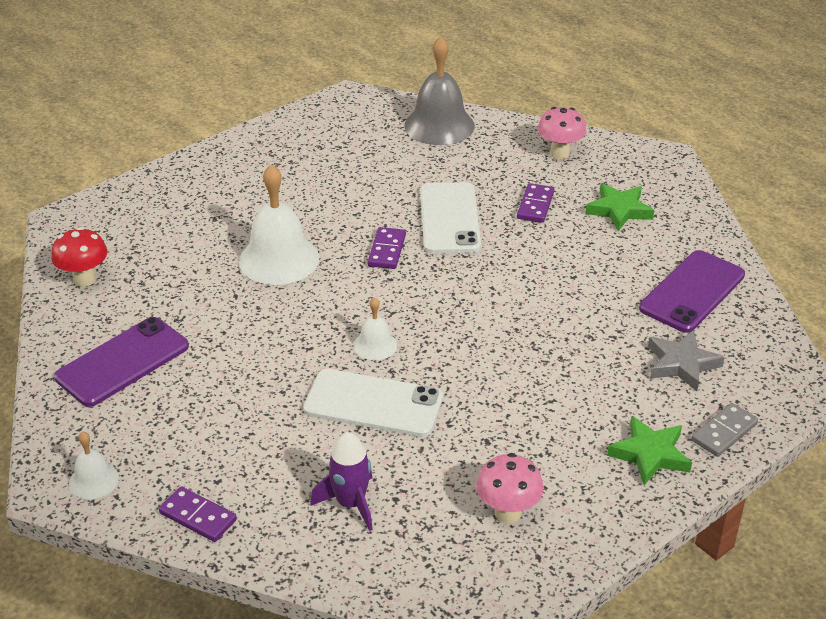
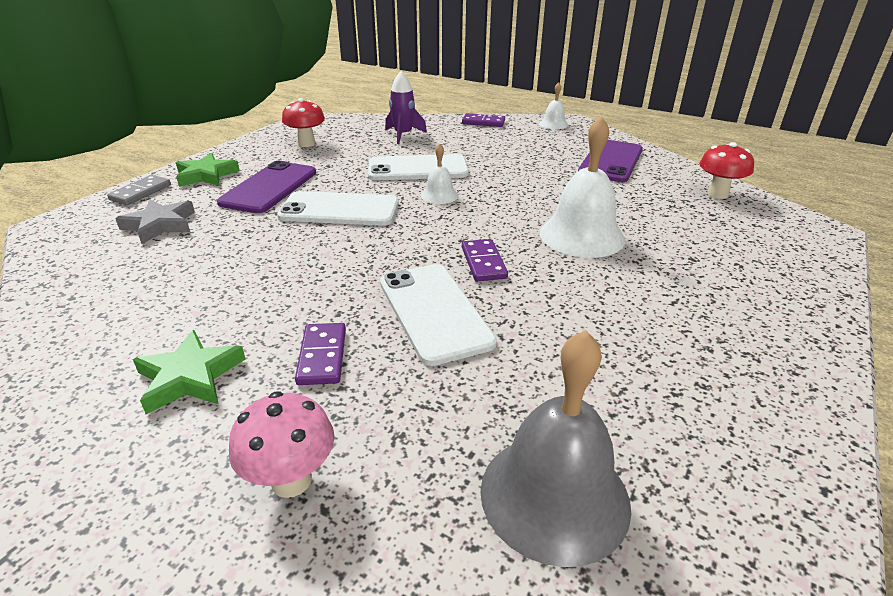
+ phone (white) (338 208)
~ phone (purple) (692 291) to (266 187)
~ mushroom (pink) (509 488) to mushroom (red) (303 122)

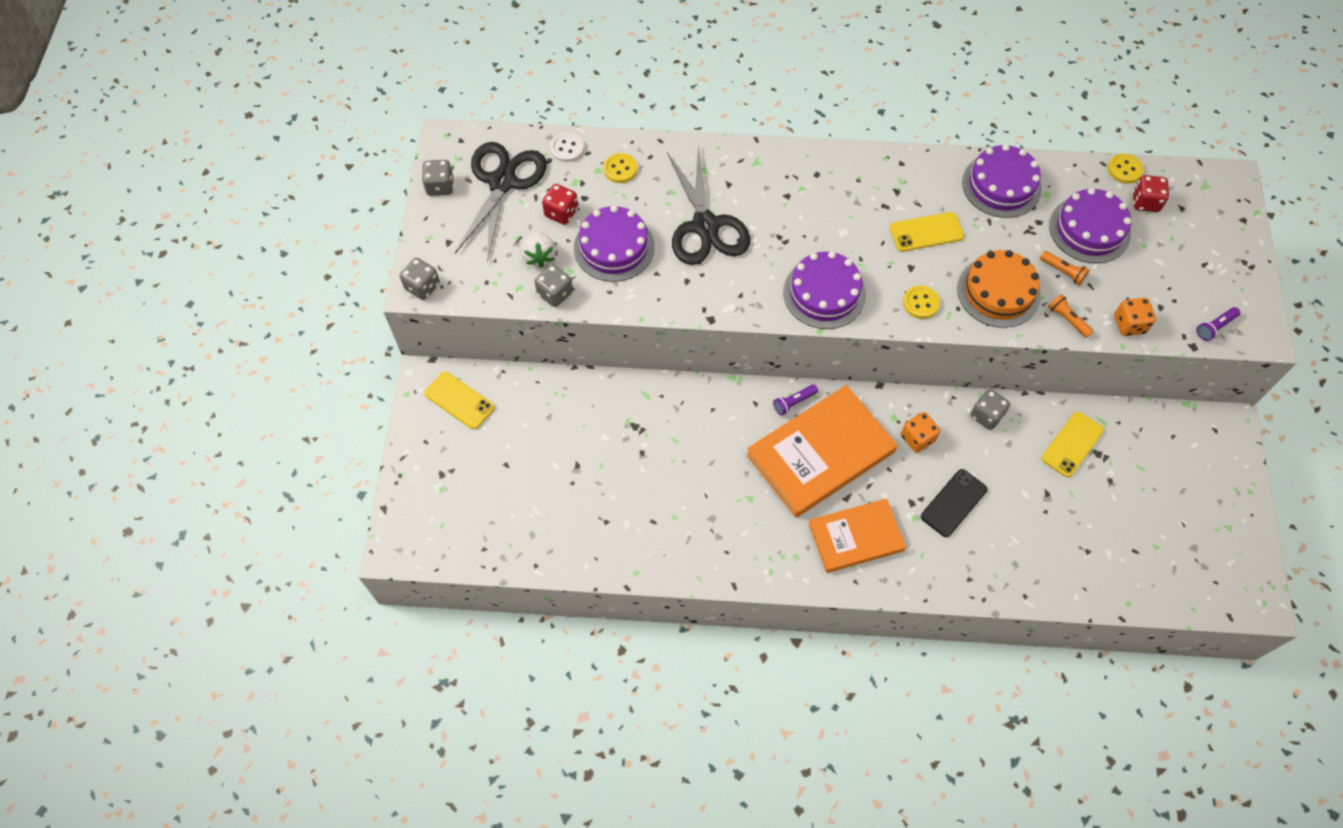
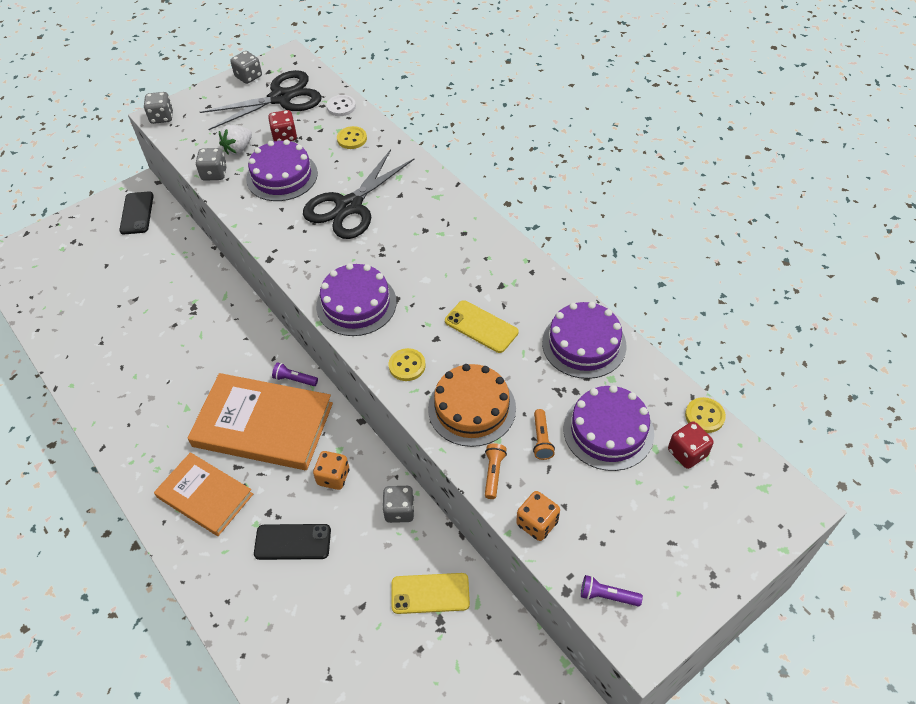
~ phone (yellow) (459 400) to phone (black) (136 212)

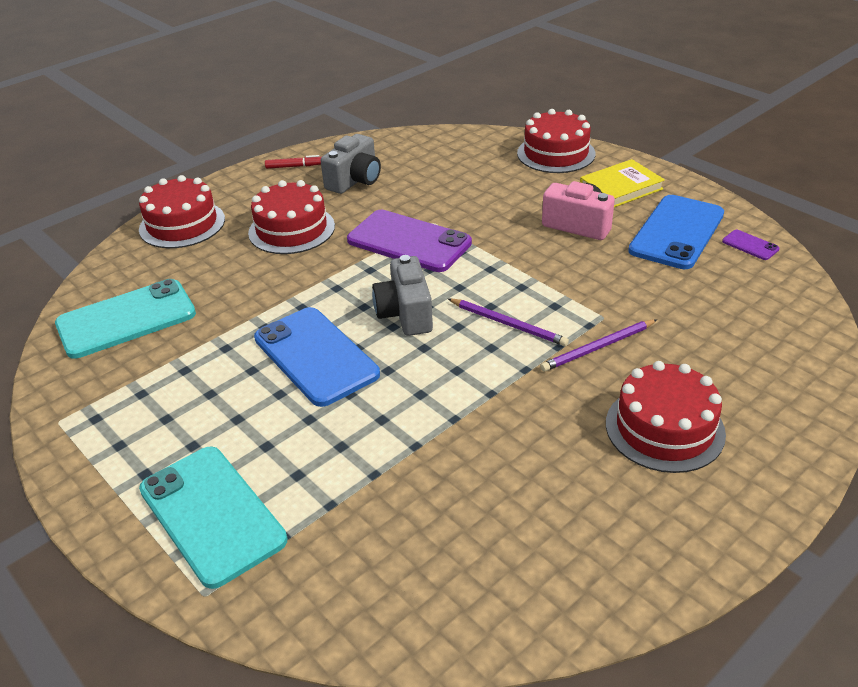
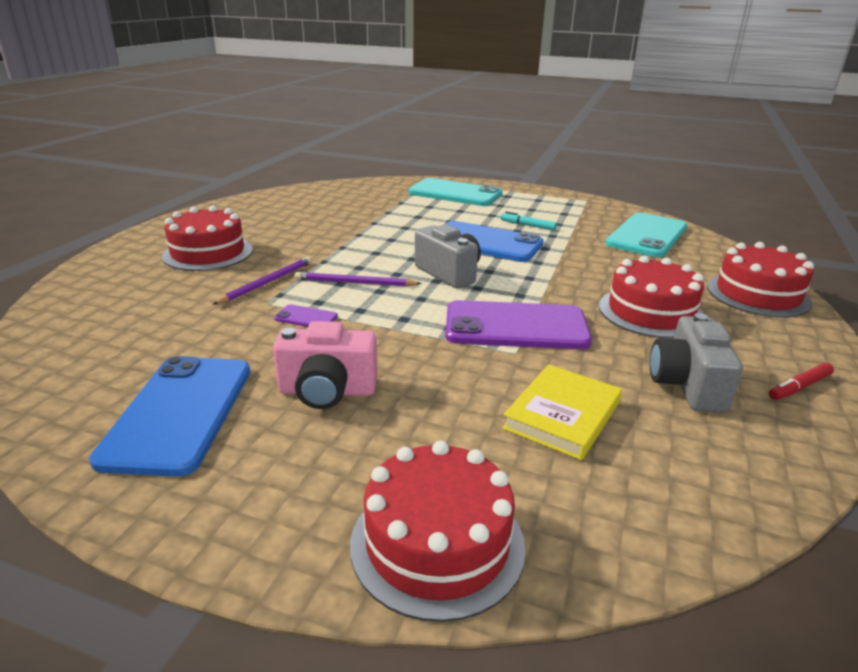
+ marker (turquoise) (529 221)
~ book (yellow) (622 183) to (562 412)
~ phone (purple) (750 245) to (306 315)

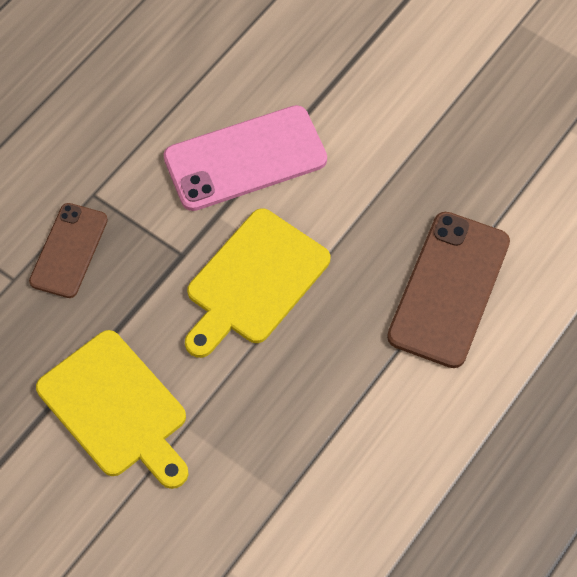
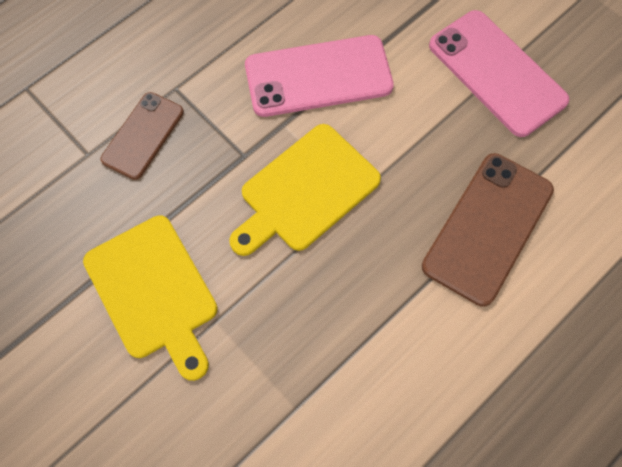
+ phone (pink) (499 73)

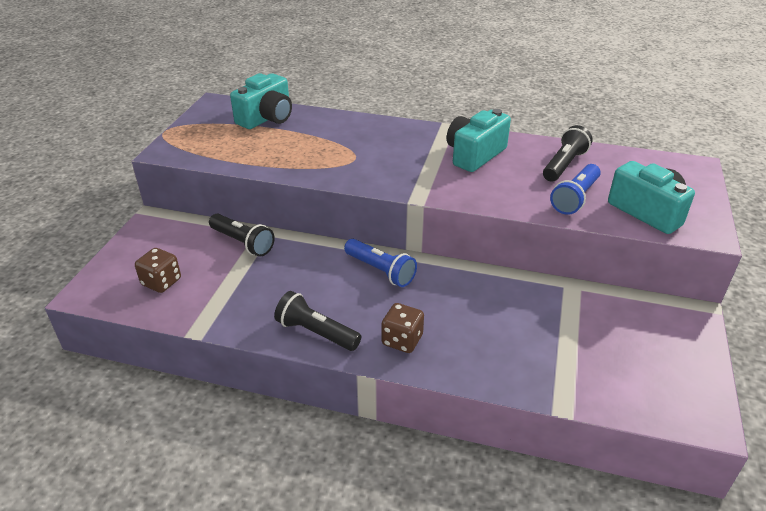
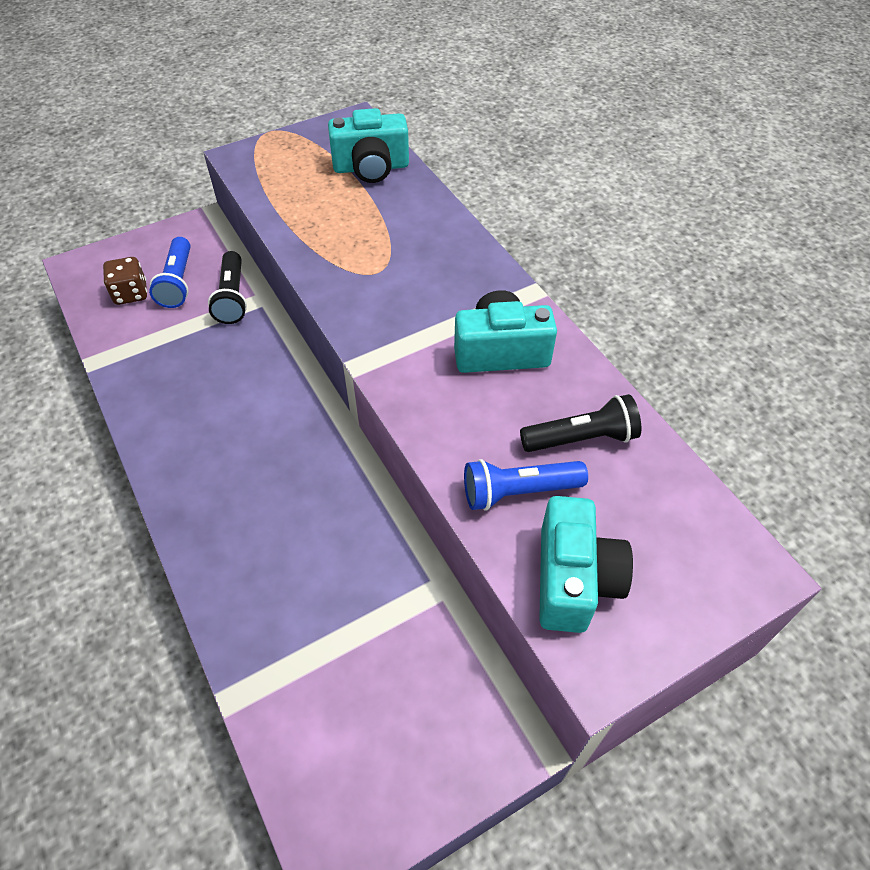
- flashlight (black) (317 321)
- dice (brown) (402 328)
~ flashlight (blue) (380 263) to (170 272)

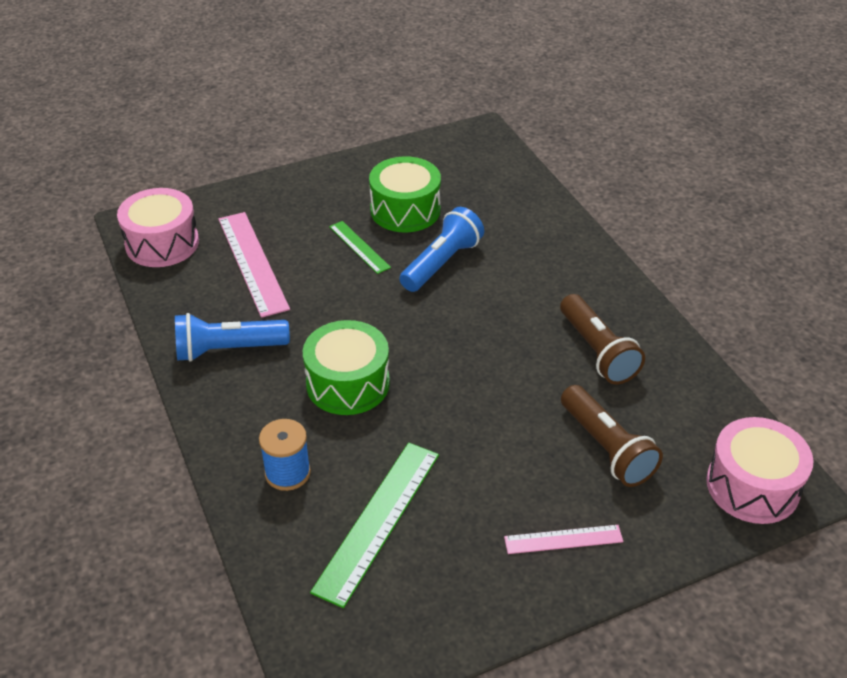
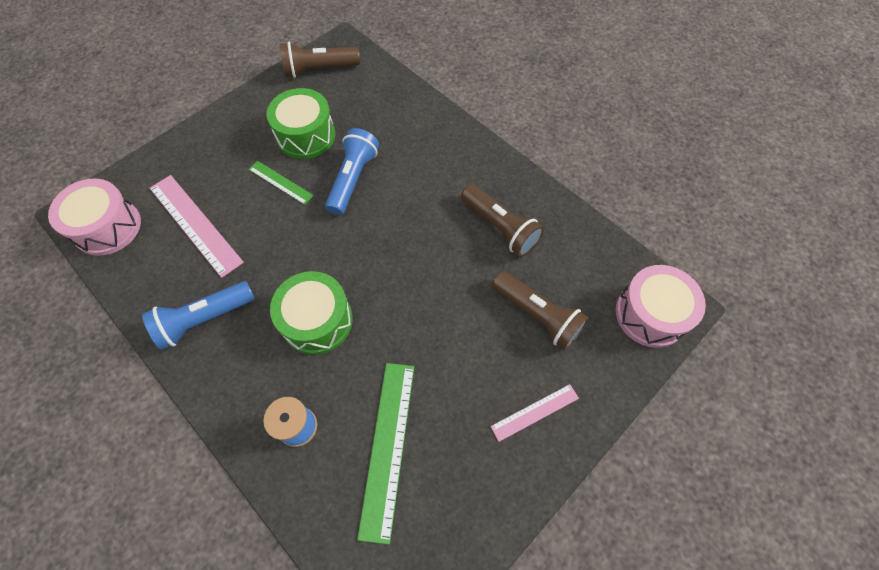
+ flashlight (brown) (320 60)

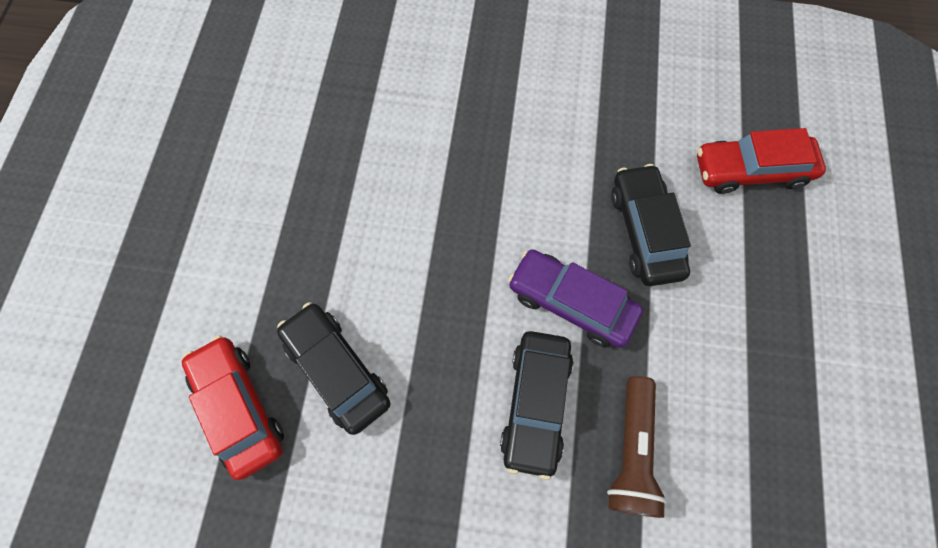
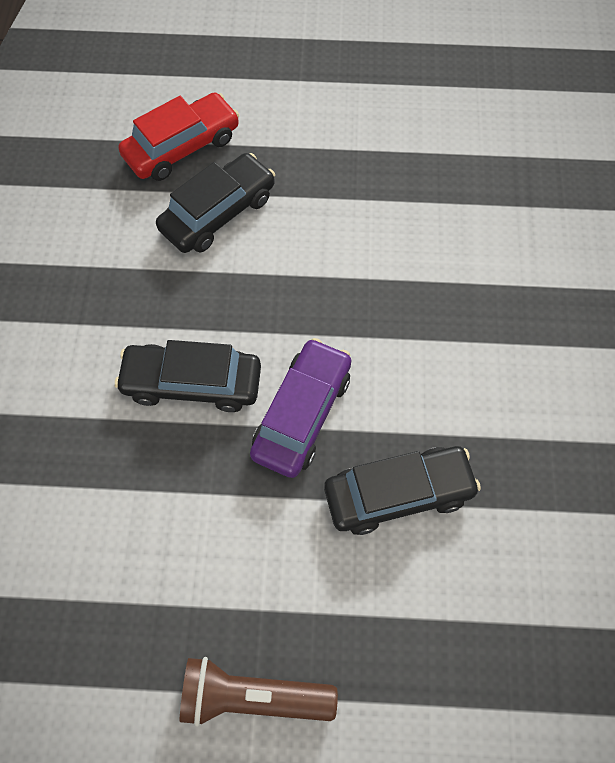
- car (red) (761 161)
~ flashlight (brown) (637 447) to (259 692)

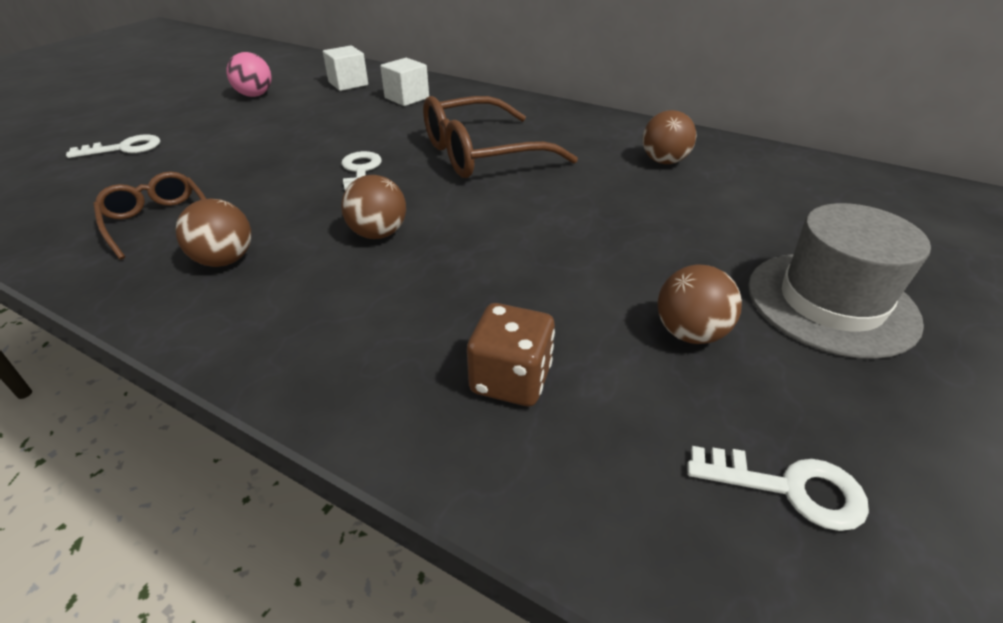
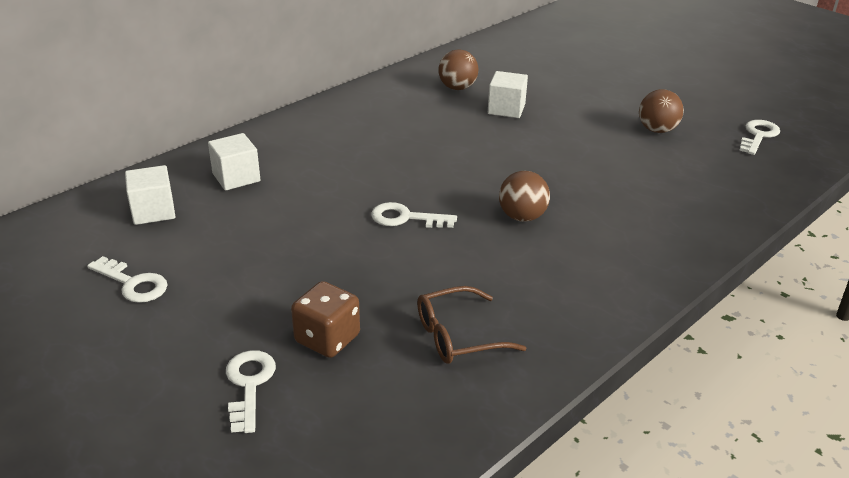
- ball (brown) (214 232)
- glasses (brown) (500 137)
- hat (grey) (839 281)
+ cube (white) (508 94)
~ dice (brown) (511 354) to (325 319)
~ ball (pink) (249 74) to key (white) (127 279)

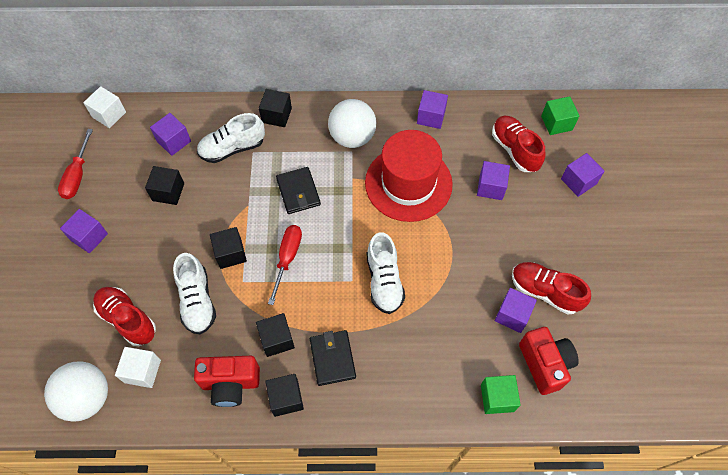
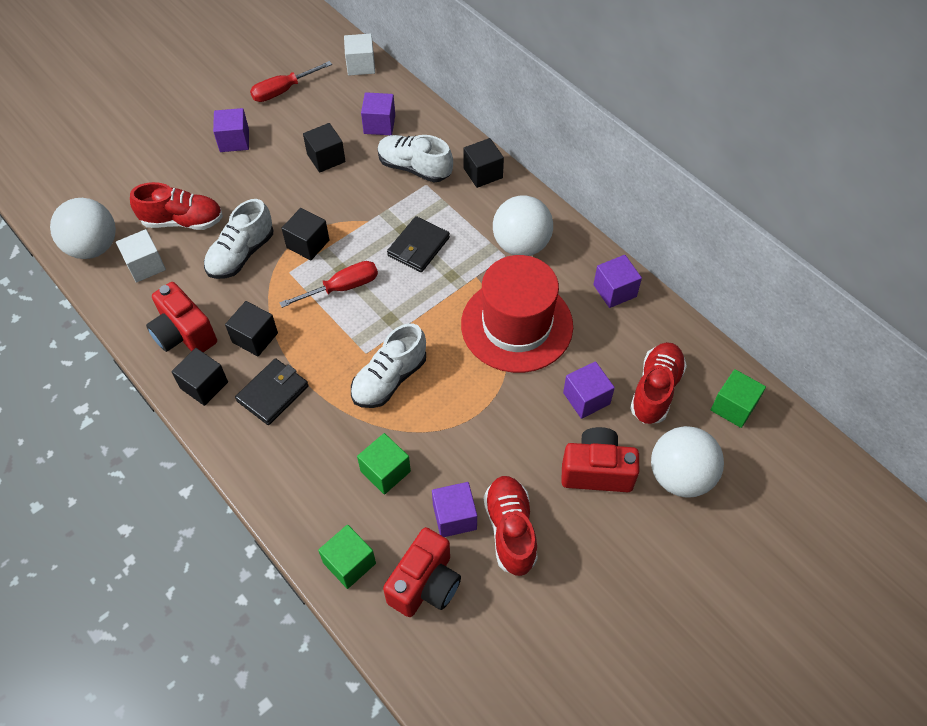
+ cube (green) (384 464)
+ camera (red) (600 459)
~ cube (purple) (582 175) to ball (white) (687 462)
~ shoe (red) (124 316) = (176 206) 90 degrees clockwise

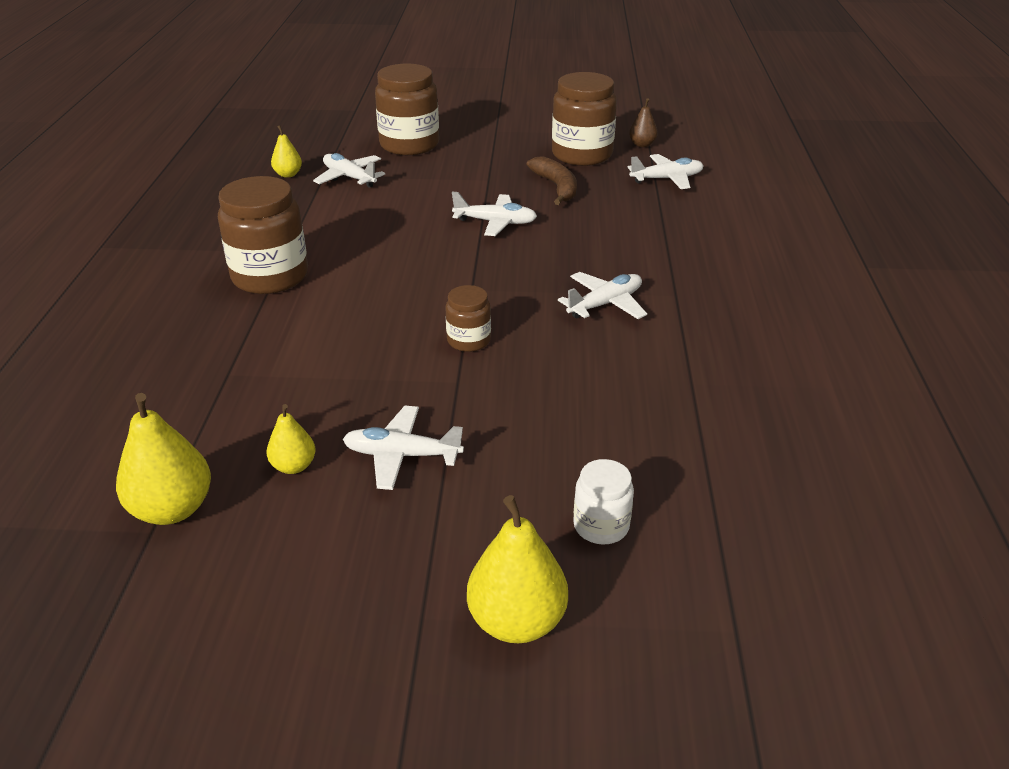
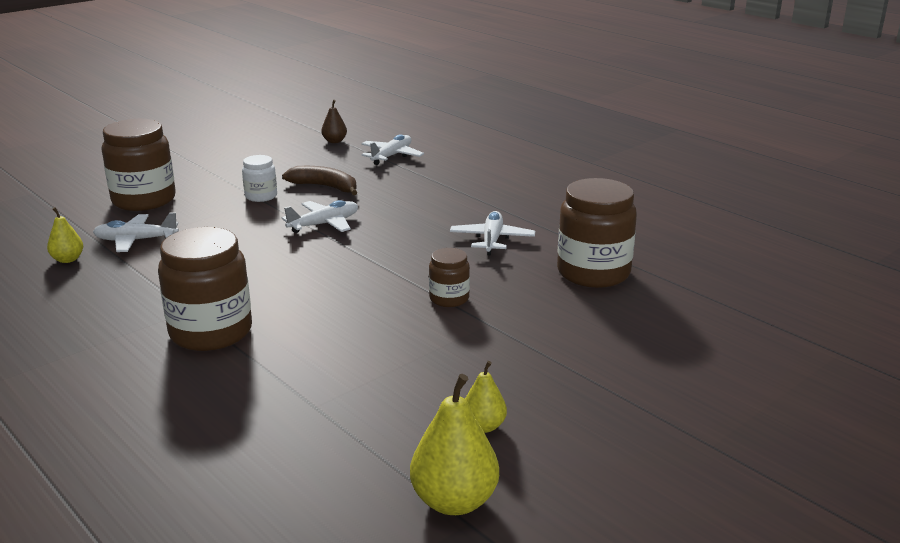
- plane (white) (403 448)
- pear (yellow) (517 569)
~ jar (brown) (584 119) to (597 233)
~ jar (white) (603 502) to (259 178)

